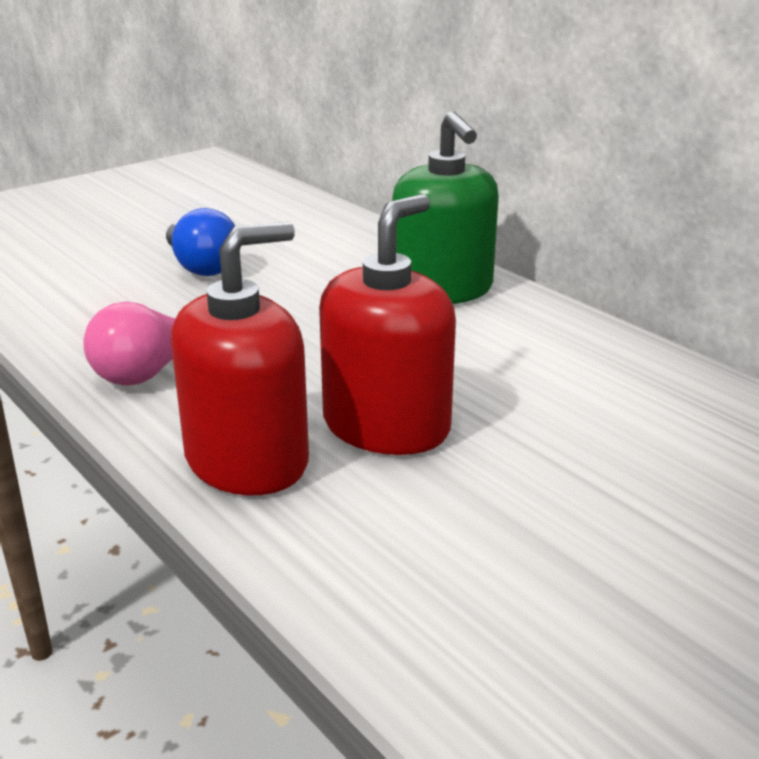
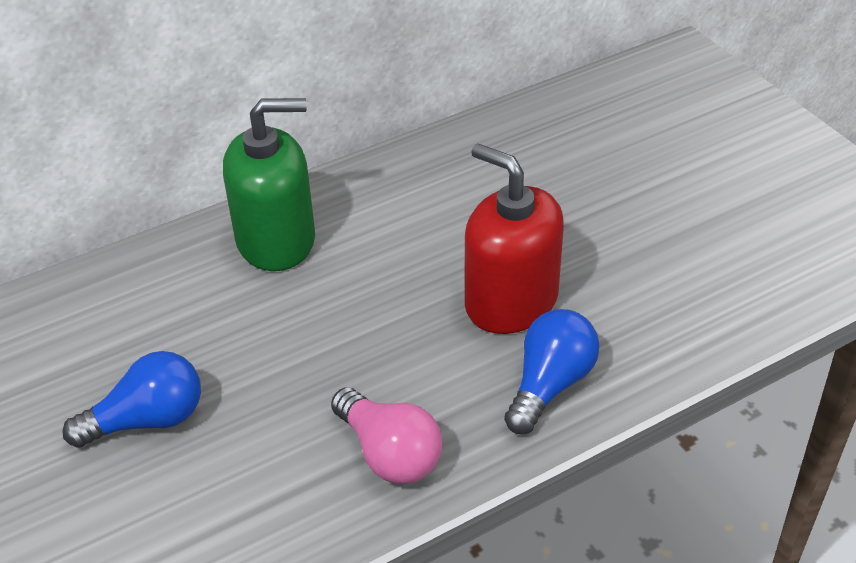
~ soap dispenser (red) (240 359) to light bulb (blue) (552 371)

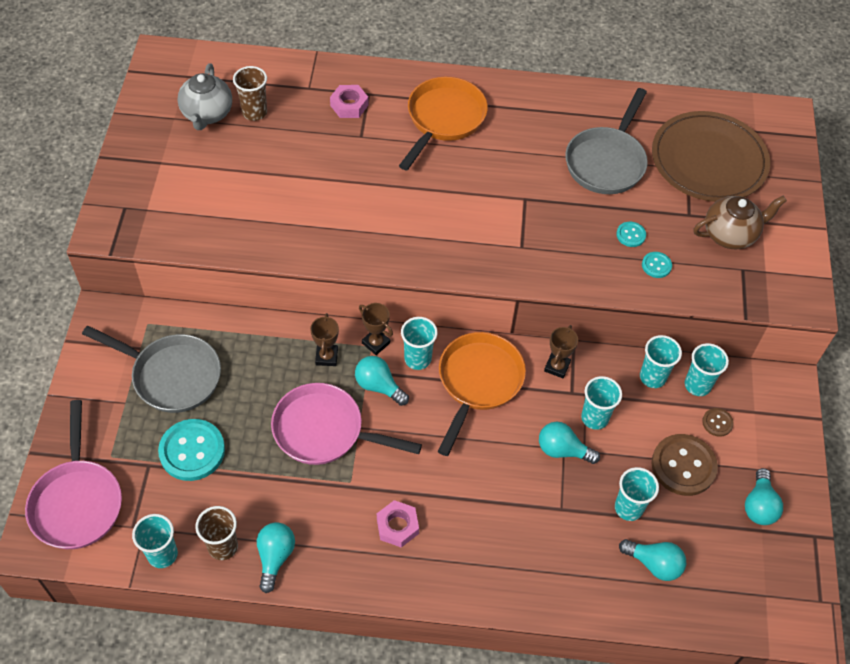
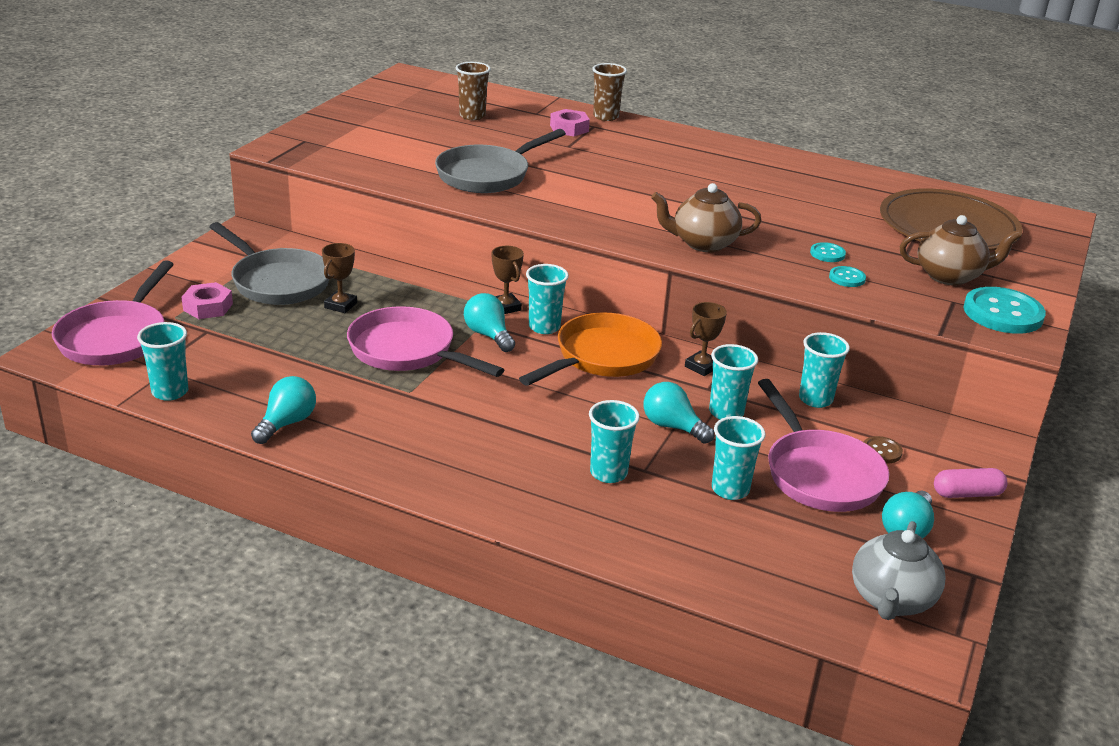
- pan (orange) (443 123)
- light bulb (turquoise) (652 560)
+ teapot (brown) (706 217)
+ capsule (pink) (970 483)
~ button (turquoise) (191 450) to (1004 310)
~ teapot (grey) (204 96) to (898 570)
~ cup (brown) (216 533) to (609 92)
~ trophy (brown) (324 339) to (339 278)
~ nut (pink) (398 524) to (207 300)
~ pan (grey) (606 141) to (500 161)
~ cup (turquoise) (707 369) to (614 441)
~ button (brown) (685 465) to pan (pink) (823 445)

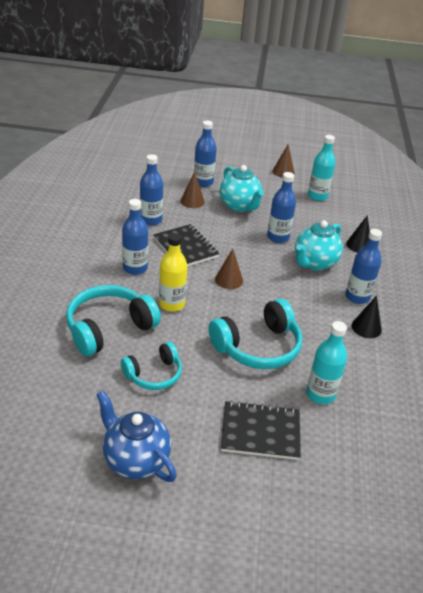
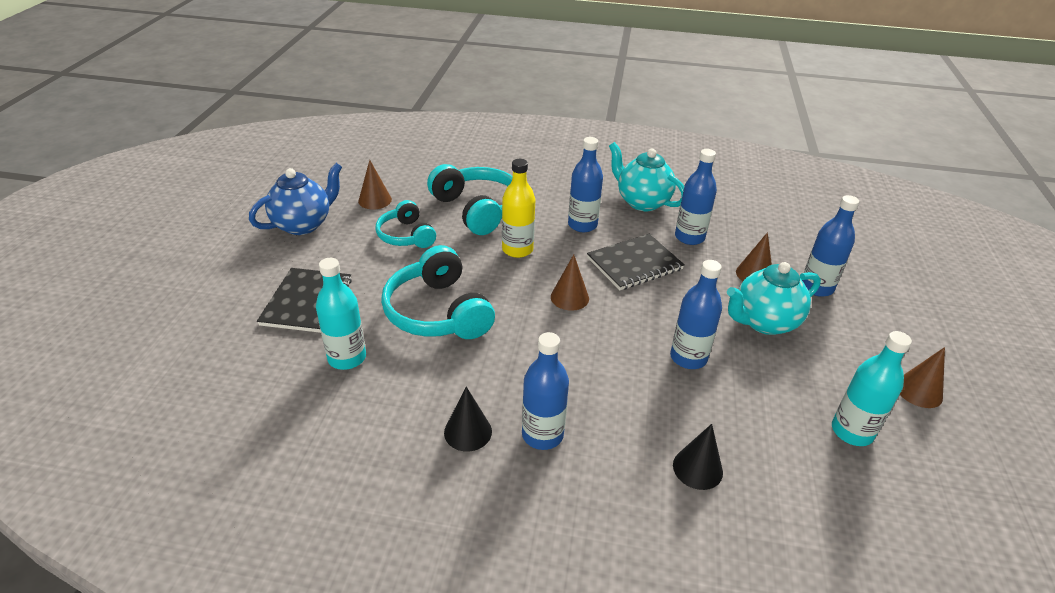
+ cone (brown) (375 185)
~ teapot (turquoise) (319 245) to (646 176)

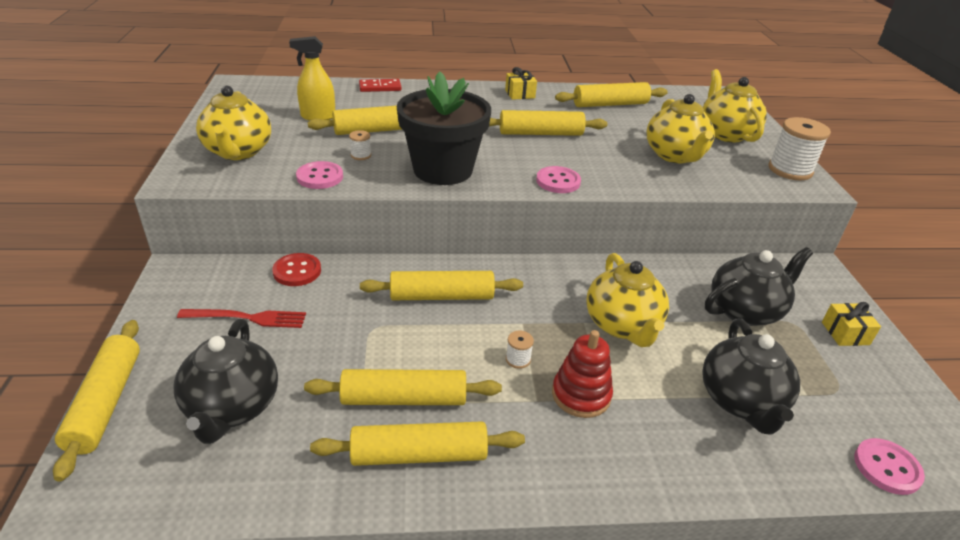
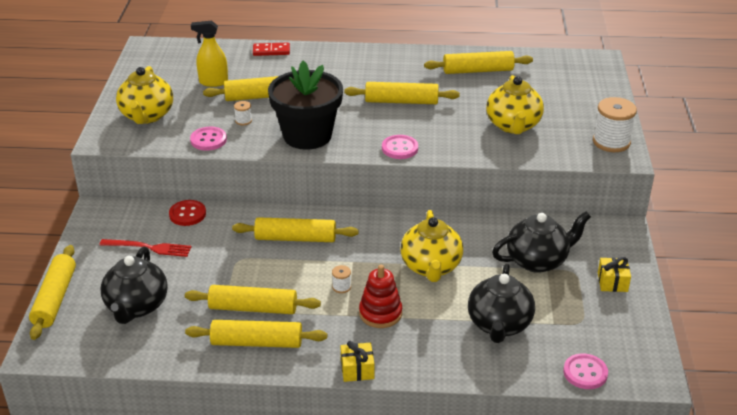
- teapot (yellow) (735 105)
~ gift (yellow) (521 83) to (357 361)

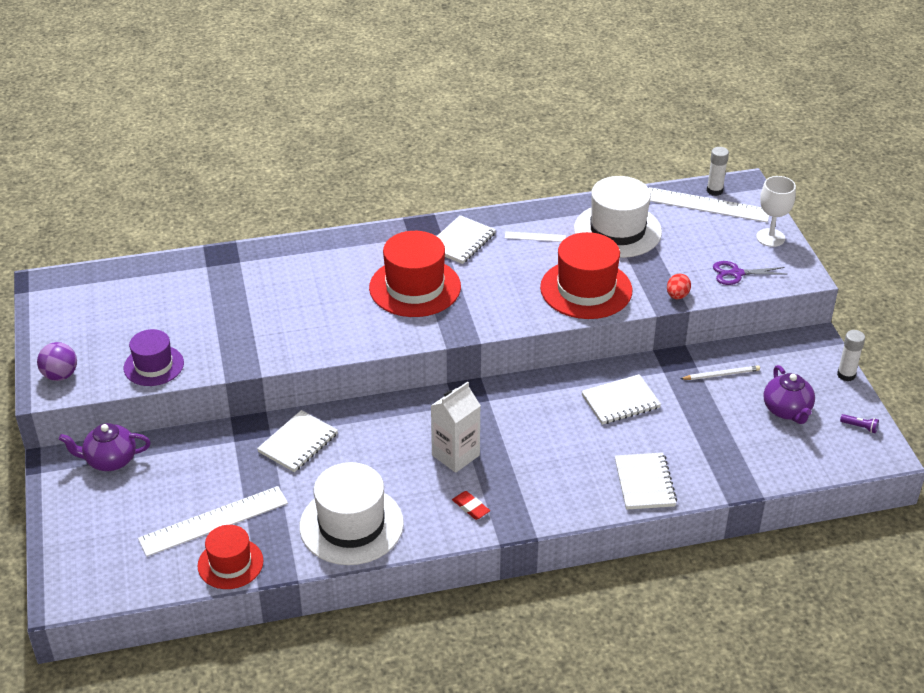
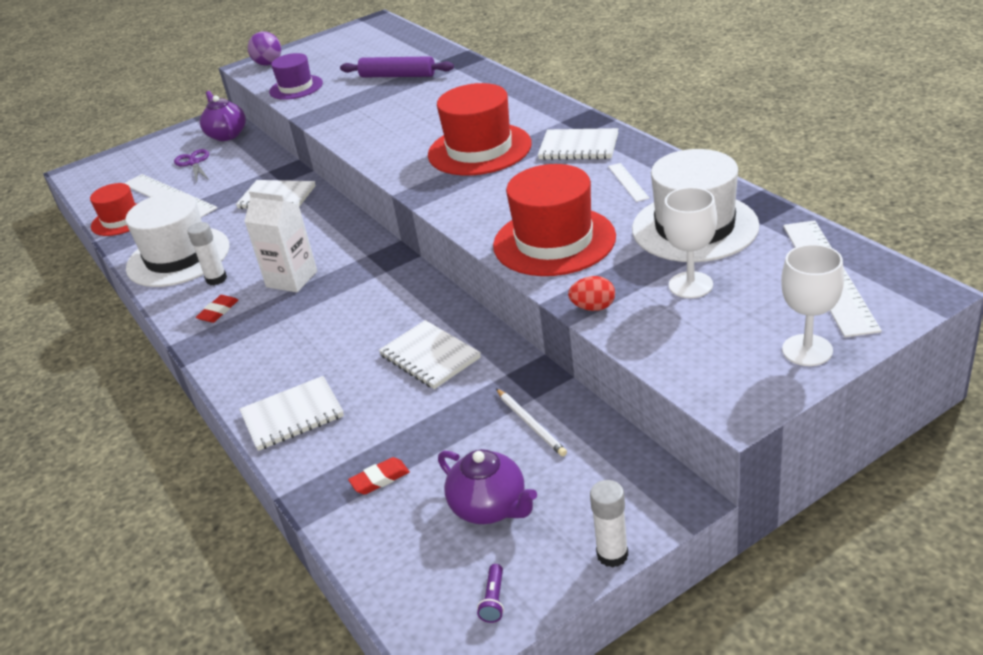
+ rolling pin (purple) (397 66)
+ eraser (red) (379 476)
+ goblet (white) (690 242)
~ glue stick (white) (718 171) to (207 253)
~ scissors (purple) (750 273) to (191 165)
~ teapot (purple) (789 394) = (487 486) 105 degrees counterclockwise

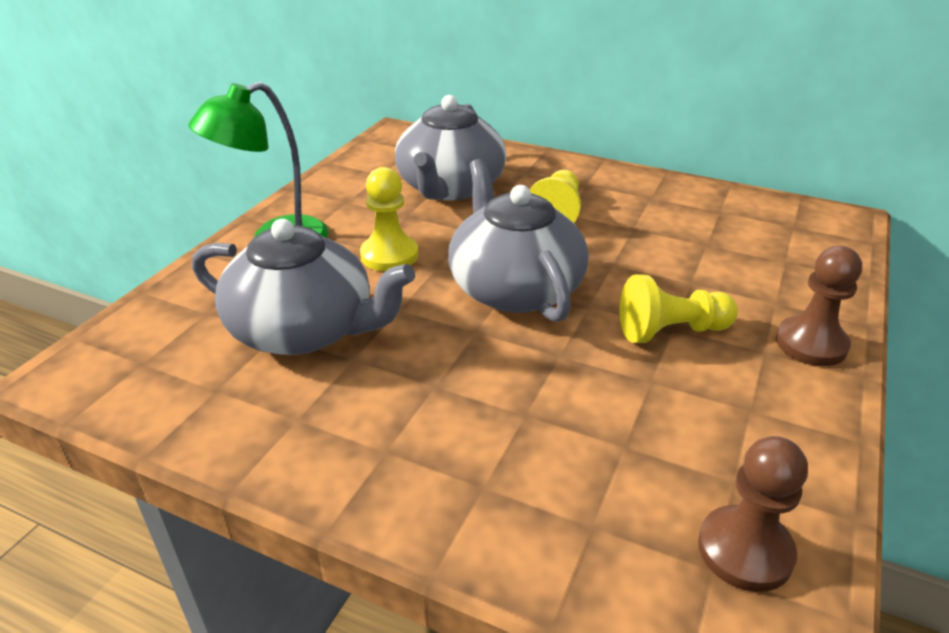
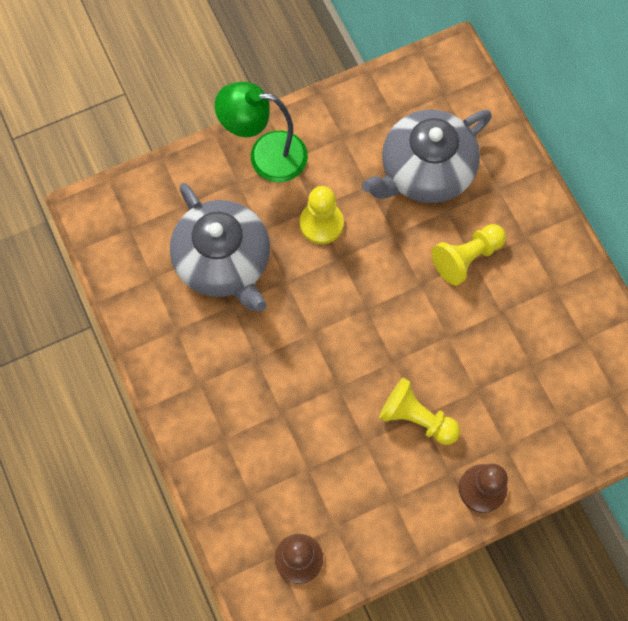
- teapot (grey) (518 240)

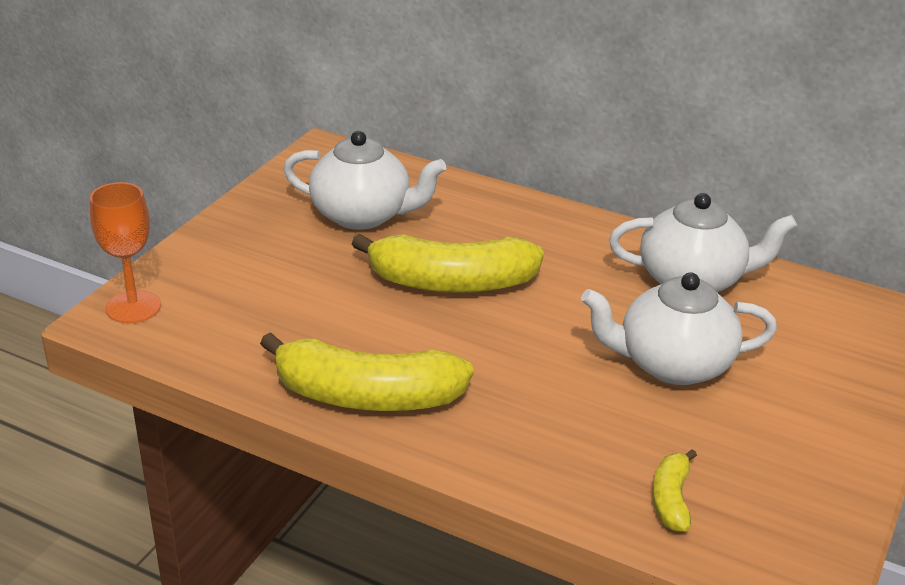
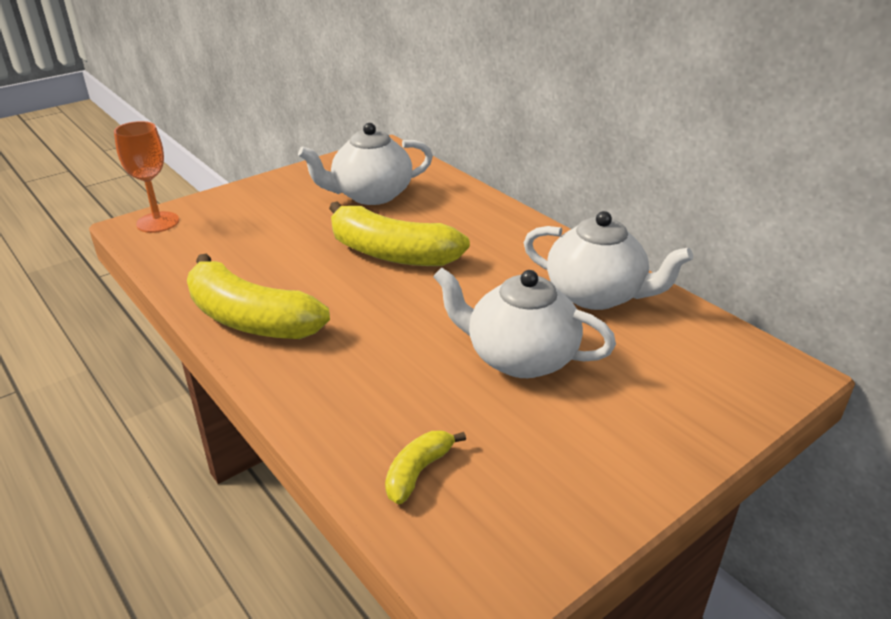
~ teapot (white) (364 180) = (365 164) 120 degrees clockwise

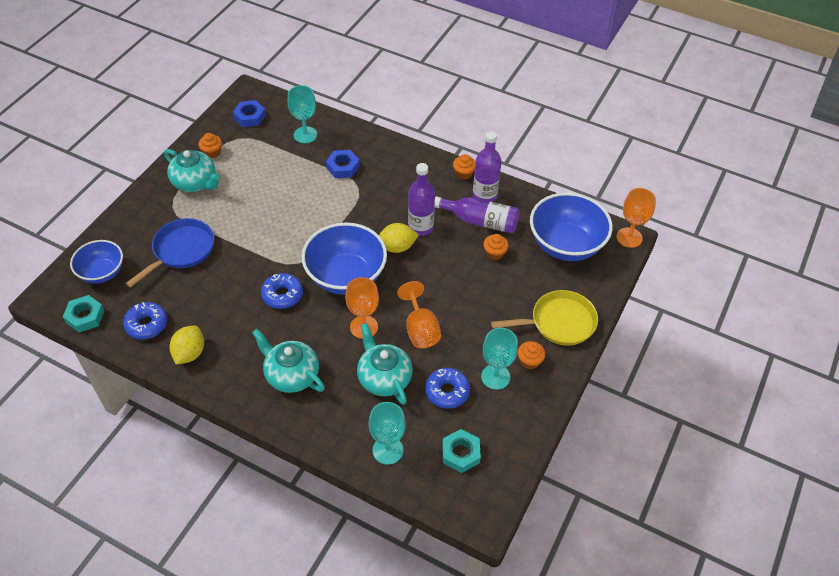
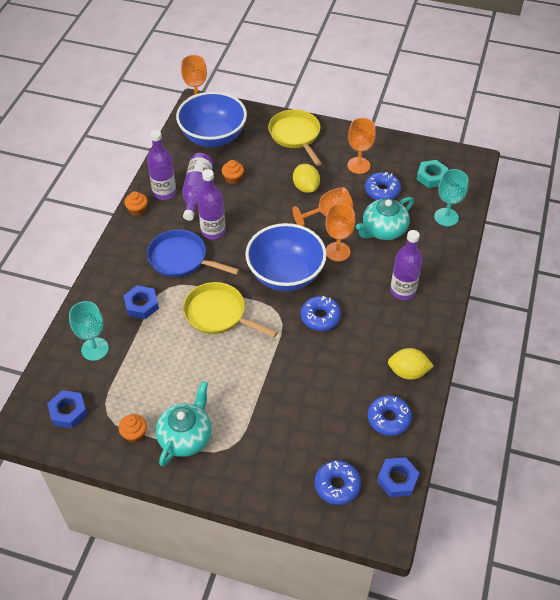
- cupcake (orange) (531 355)
+ pan (yellow) (230 309)
~ pan (blue) (170 252) to (193 253)
~ lemon (yellow) (399 238) to (306 178)
~ bowl (blue) (96 262) to donut (blue) (338 482)
~ teapot (turquoise) (288 361) to bottle (purple) (406 265)
~ nut (turquoise) (84 313) to nut (blue) (398 477)
~ goblet (turquoise) (499 359) to goblet (orange) (361 146)

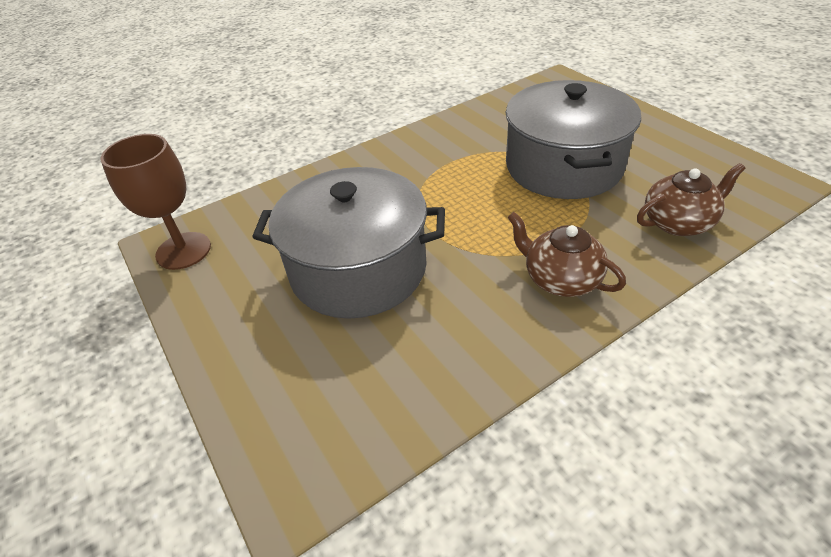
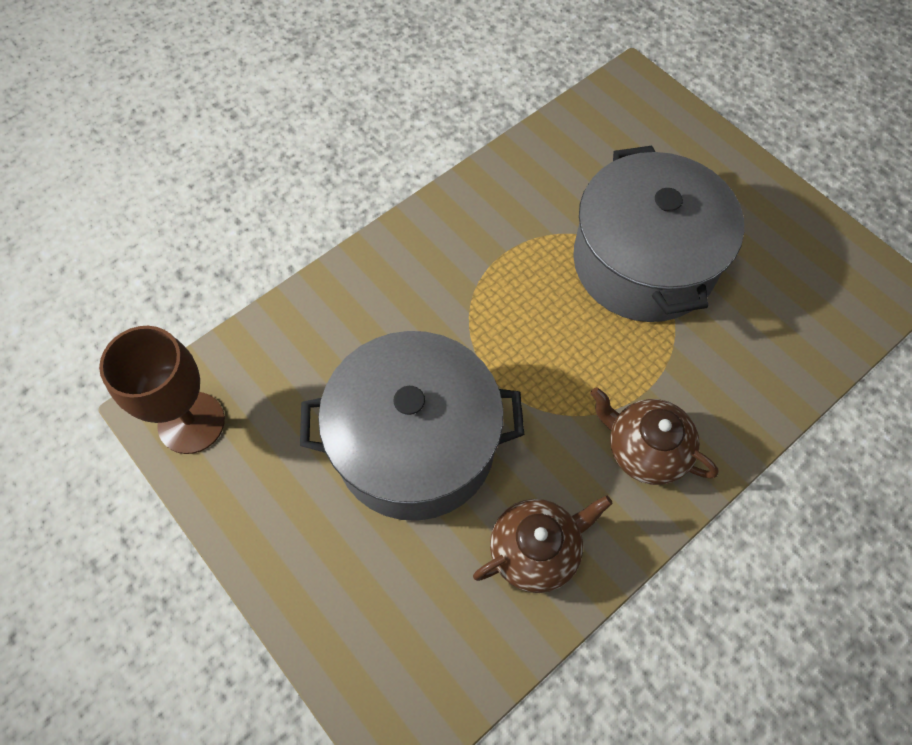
~ teapot (brown) (691 199) to (543 544)

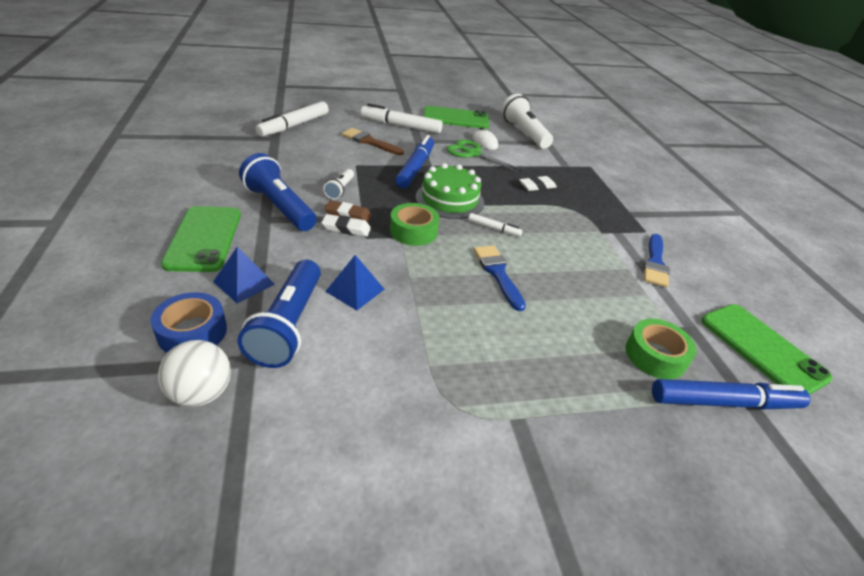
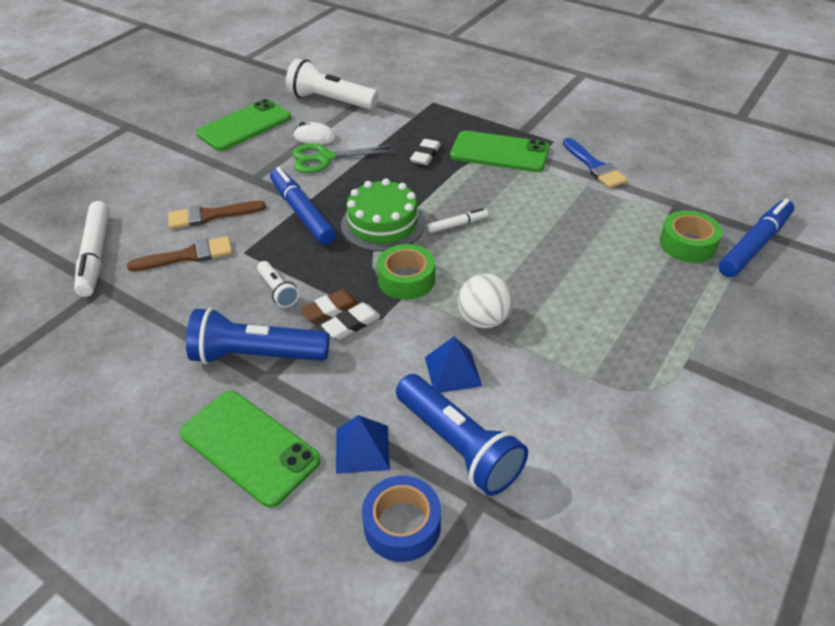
- marker (white) (402 118)
- brush (blue) (500 278)
+ brush (brown) (179 253)
~ ball (white) (194 373) to (485 301)
~ phone (green) (767 349) to (500 151)

